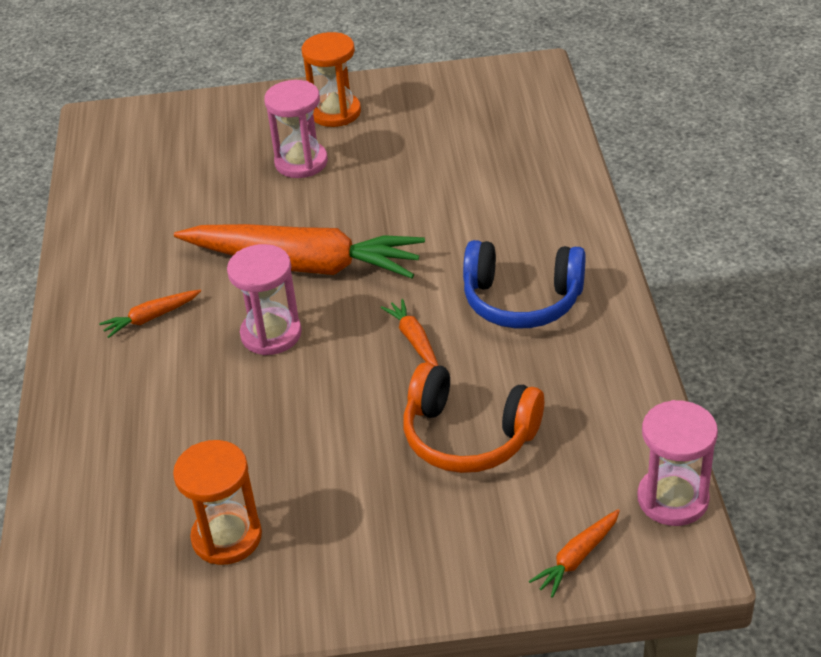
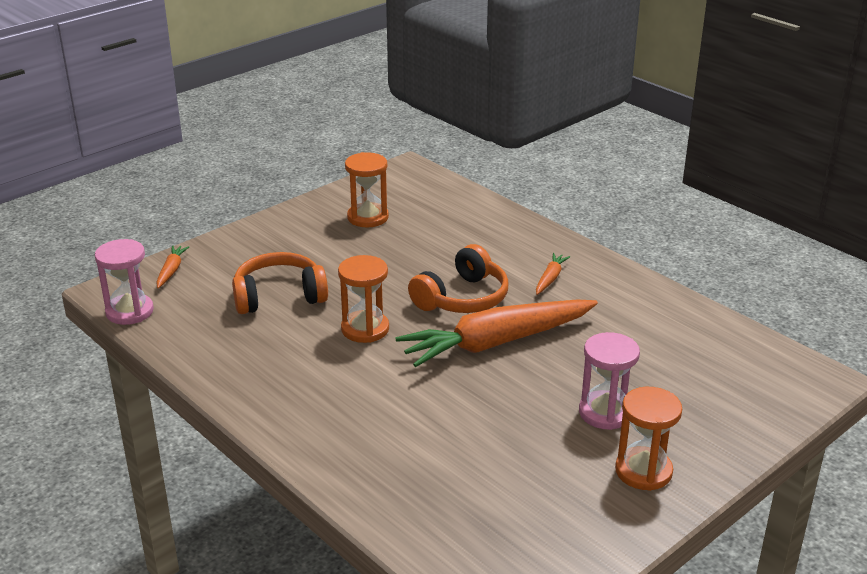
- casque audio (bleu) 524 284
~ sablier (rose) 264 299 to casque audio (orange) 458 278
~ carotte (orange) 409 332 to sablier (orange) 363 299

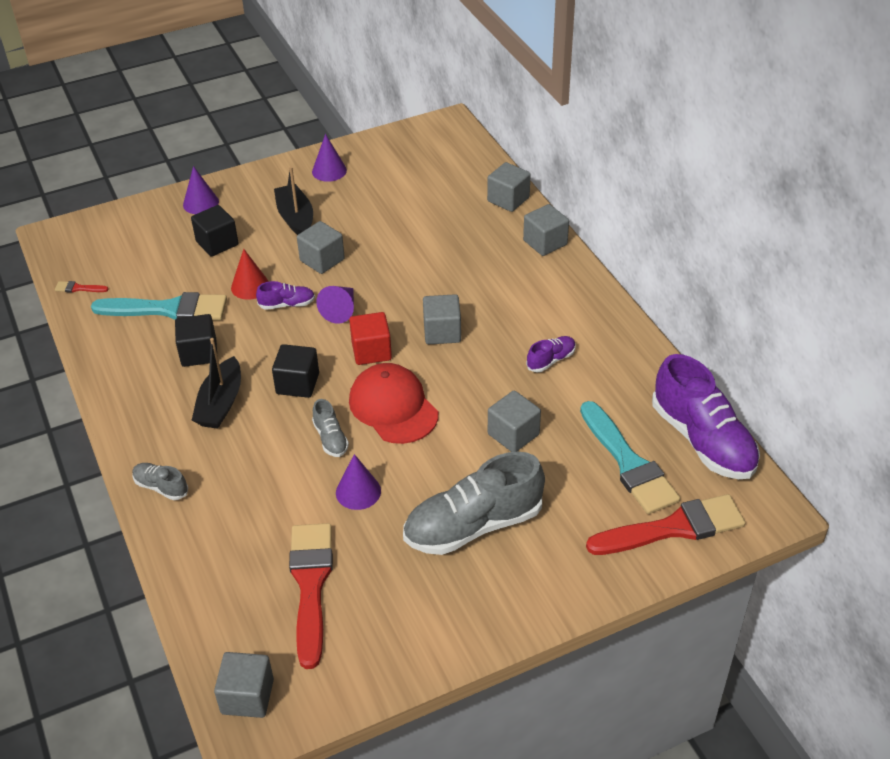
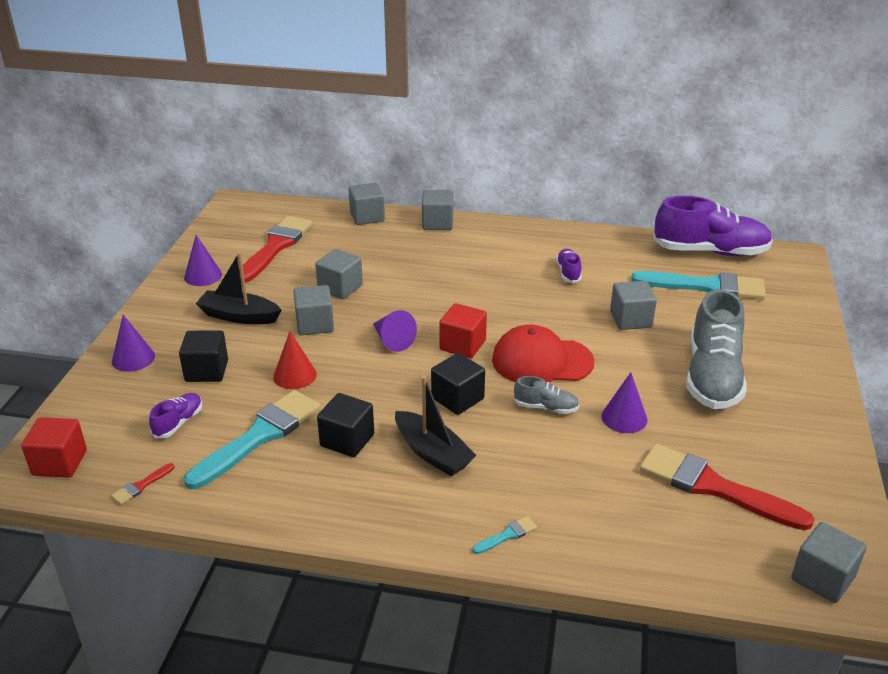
~ chaussure (violet) 285 295 to 175 415
~ cube (gris) 442 319 to 339 274
~ chaussure (gris) 160 481 to pinceau (turquoise) 504 535
~ pinceau (rouge) 665 524 to 275 249
+ cube (rouge) 54 447

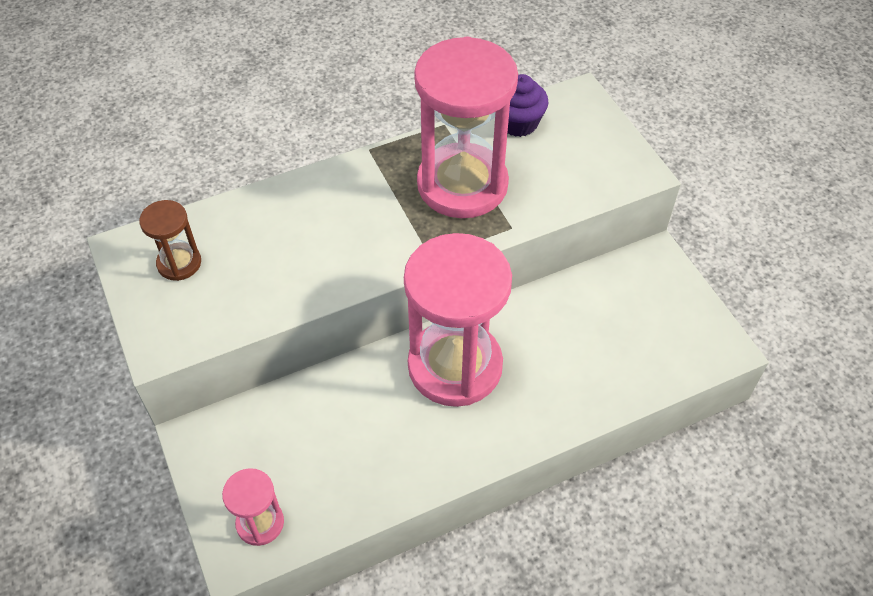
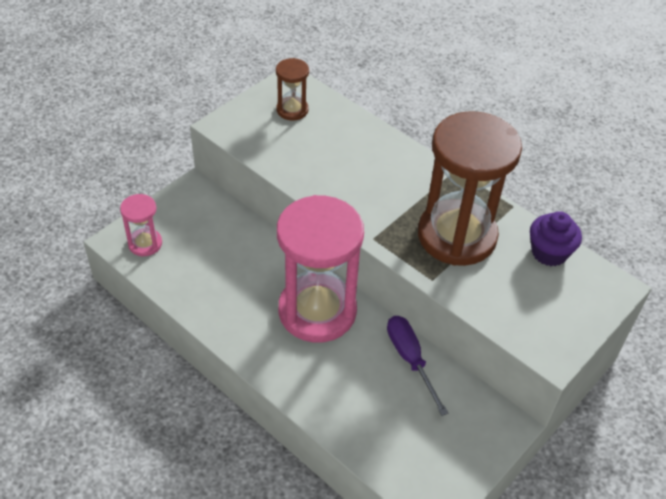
~ sablier (rose) 466 127 to sablier (marron) 470 188
+ tournevis (violet) 417 366

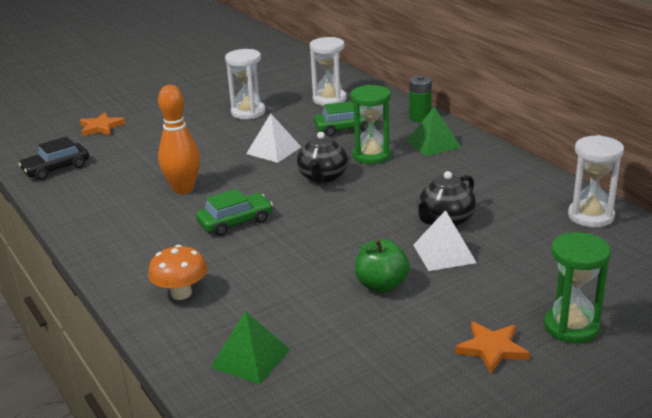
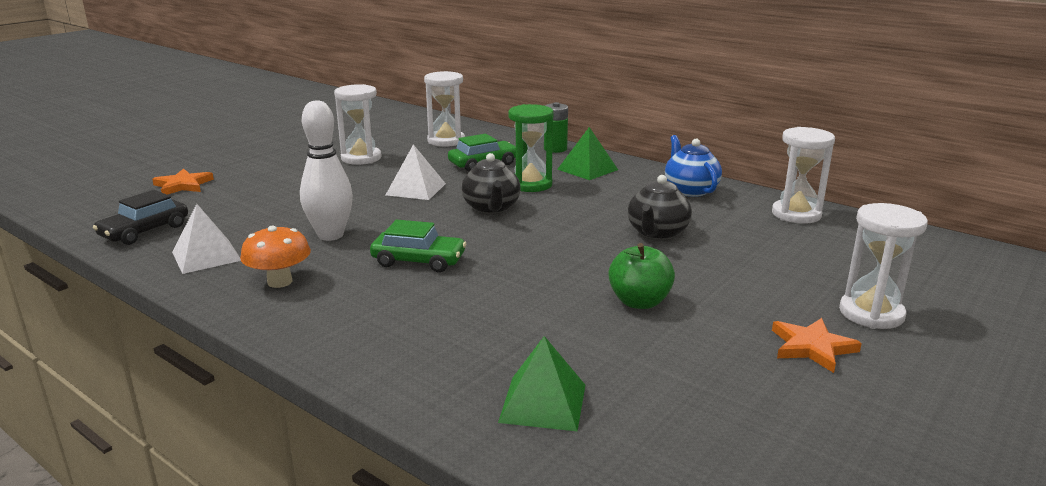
~ quille (orange) 179 139 to quille (blanc) 326 170
~ voiture (vert) 234 212 = 418 246 60 degrees clockwise
~ pyramide (blanc) 445 240 to 206 239
~ sablier (vert) 577 287 to sablier (blanc) 883 266
~ champignon (orange) 177 272 to 275 256
+ théière (bleu) 693 166

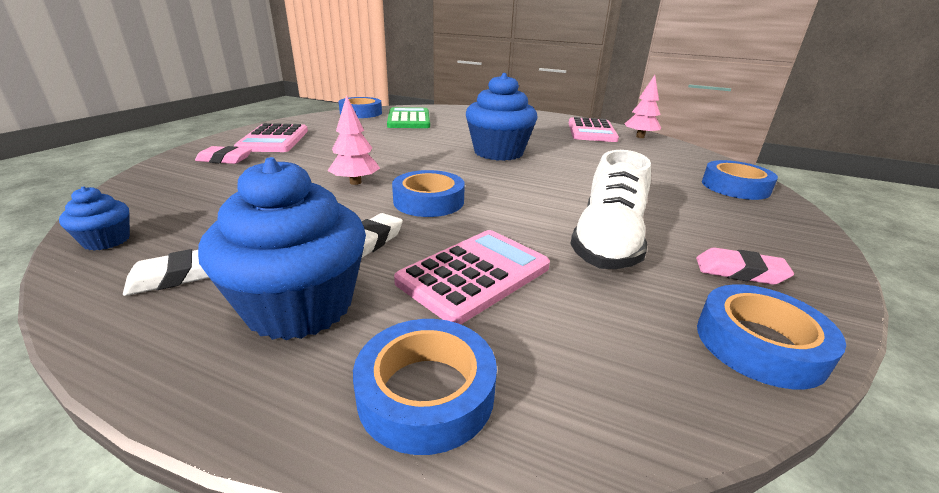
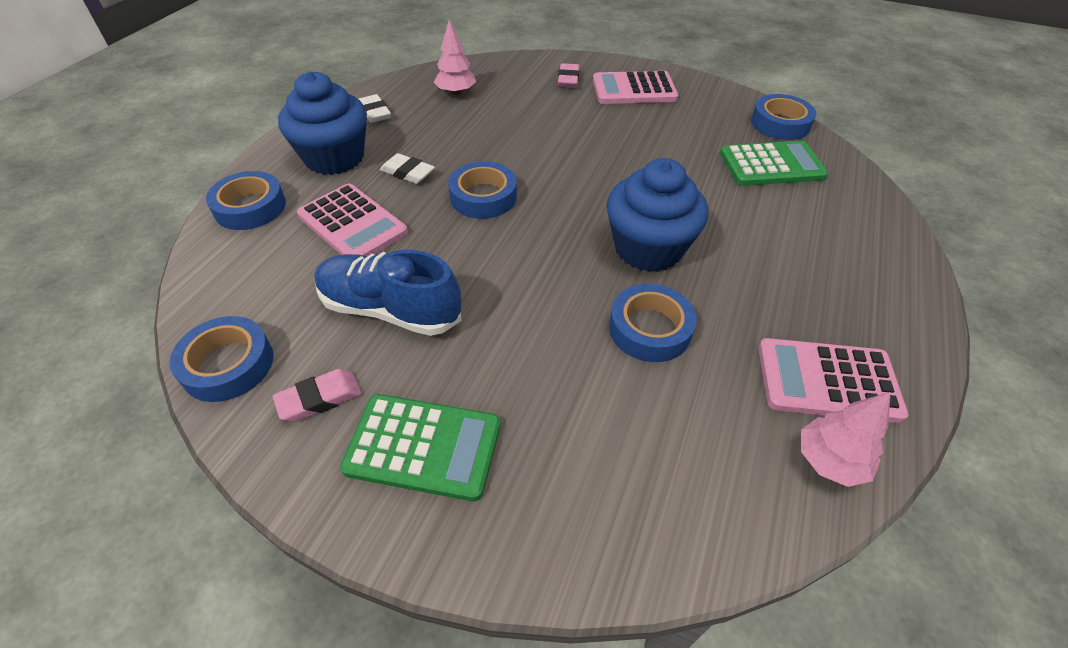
~ arbre (rose) 354 140 to 455 57
~ chaussure (blanc) 610 209 to chaussure (bleu) 388 293
~ ruban adhésif (bleu) 740 180 to 653 323
- muffin (bleu) 94 218
~ gomme (rose) 745 266 = 317 395 45 degrees clockwise
+ calculatrice (vert) 420 447

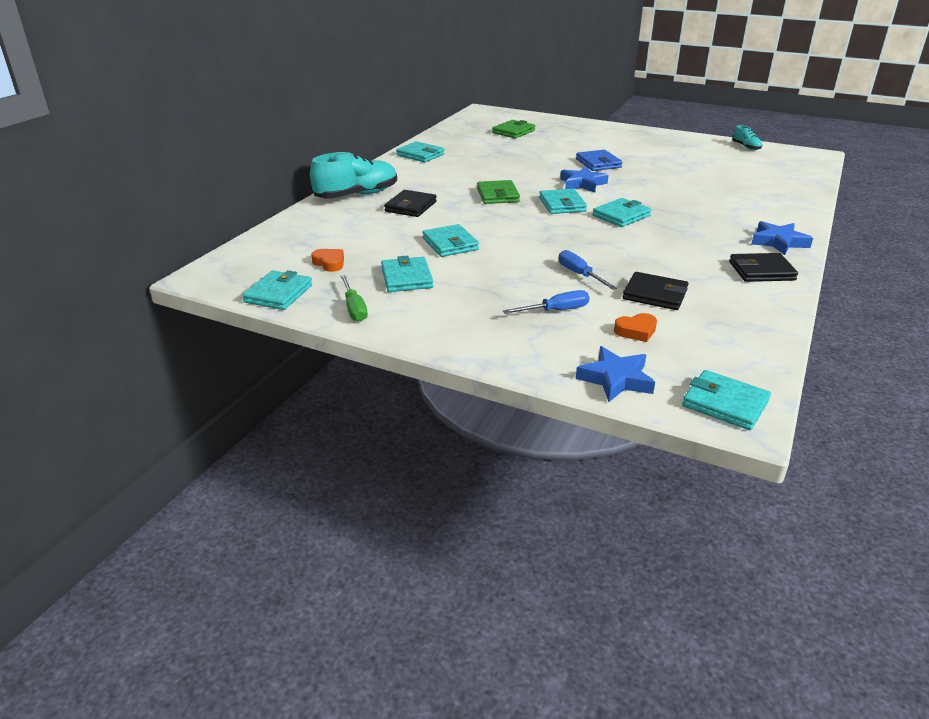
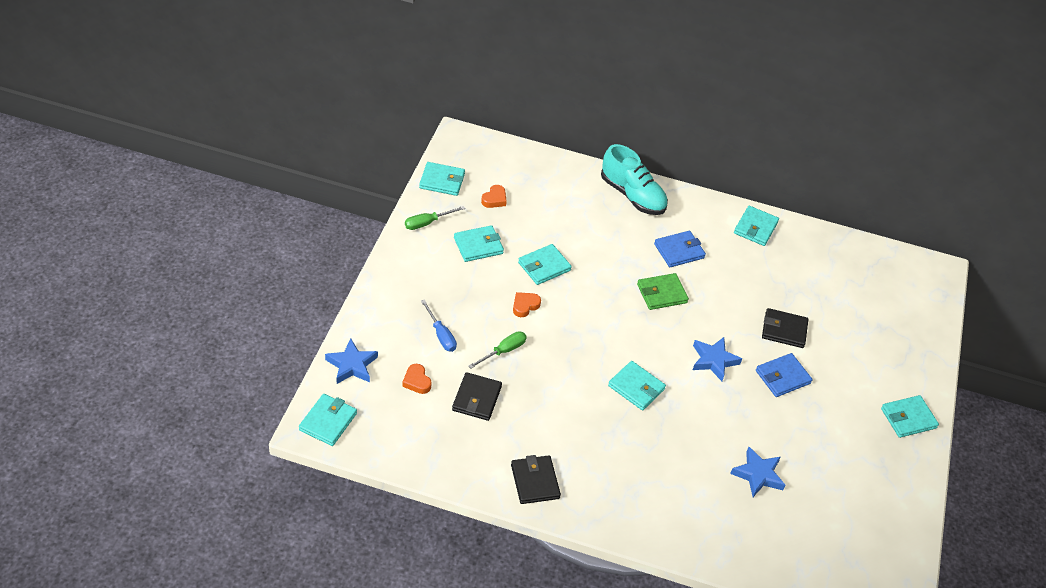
- portefeuille (vert) 513 129
- chaussure (turquoise) 747 137
~ portefeuille (turquoise) 563 201 to 910 416
~ portefeuille (noir) 410 203 to 785 328
~ étoile (bleu) 782 238 to 757 472
~ tournevis (bleu) 588 270 to tournevis (vert) 497 349
+ portefeuille (bleu) 680 249
+ cœur (orange) 527 304

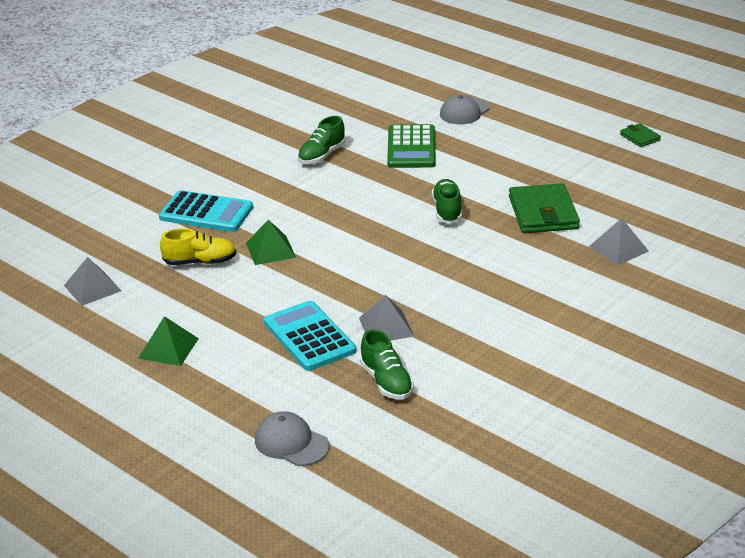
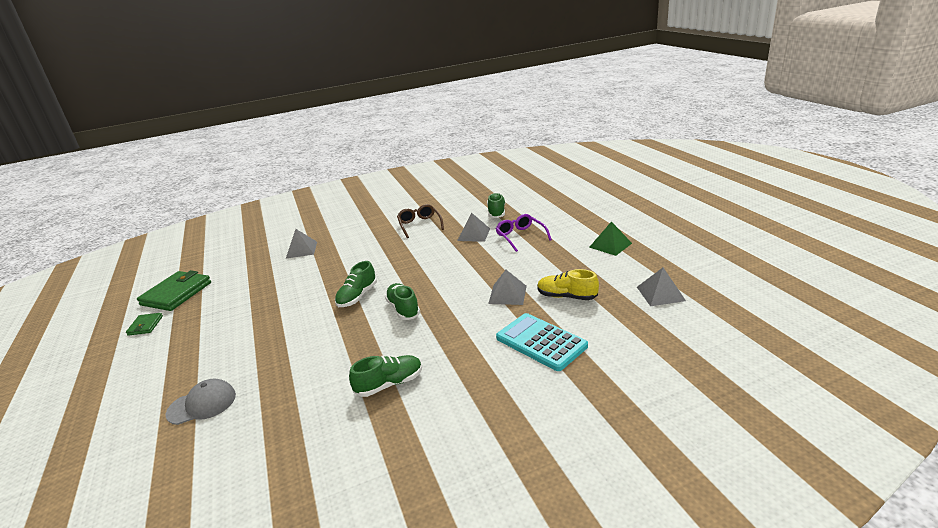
- calculatrice (vert) 411 146
~ portefeuille (vert) 544 208 to 174 290
~ pyramide (vert) 271 242 to pyramide (gris) 507 287
~ calculatrice (turquoise) 310 336 to lunettes (violet) 524 233
- casquette (gris) 292 438
+ lunettes (marron) 420 221
+ chaussure (vert) 402 301

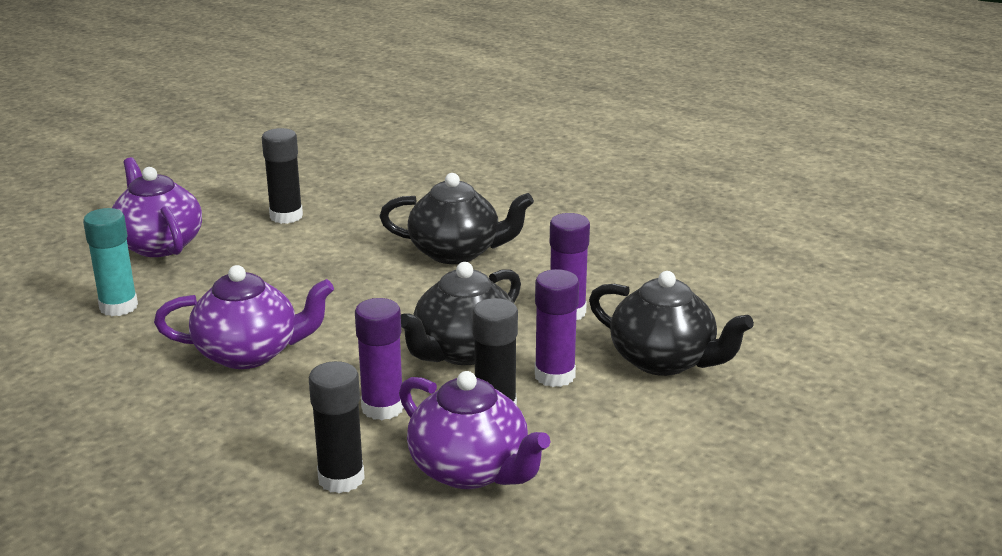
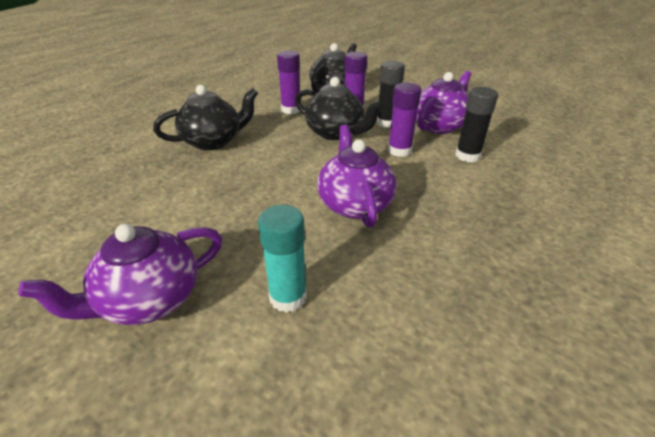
- bâton de colle (noir) 282 176
~ théière (noir) 456 218 = 205 117 60 degrees clockwise

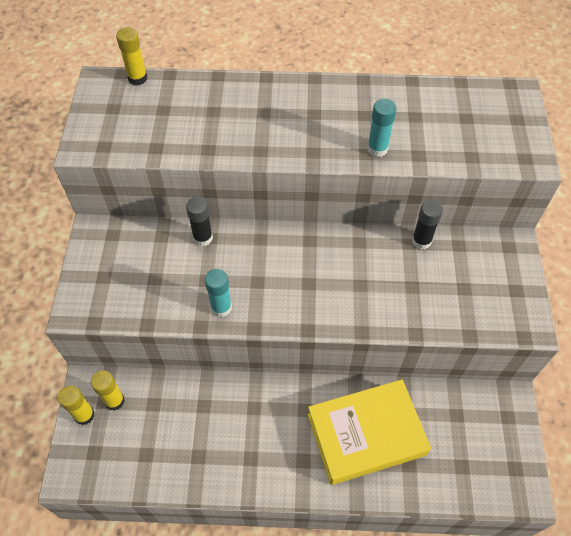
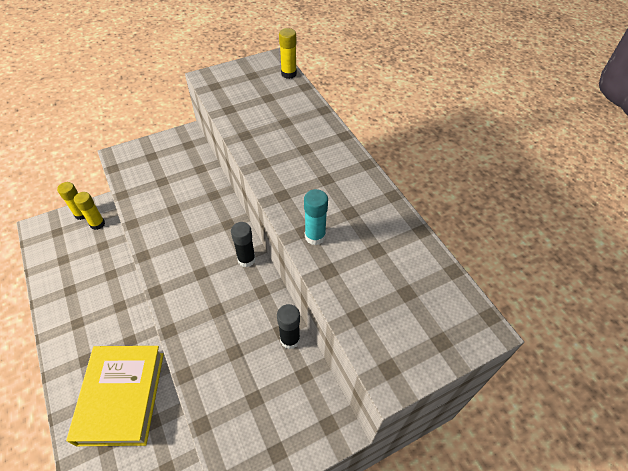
~ bâton de colle (noir) 199 221 to 243 244
- bâton de colle (turquoise) 218 293
~ livre (jaune) 369 432 = 115 396 45 degrees clockwise

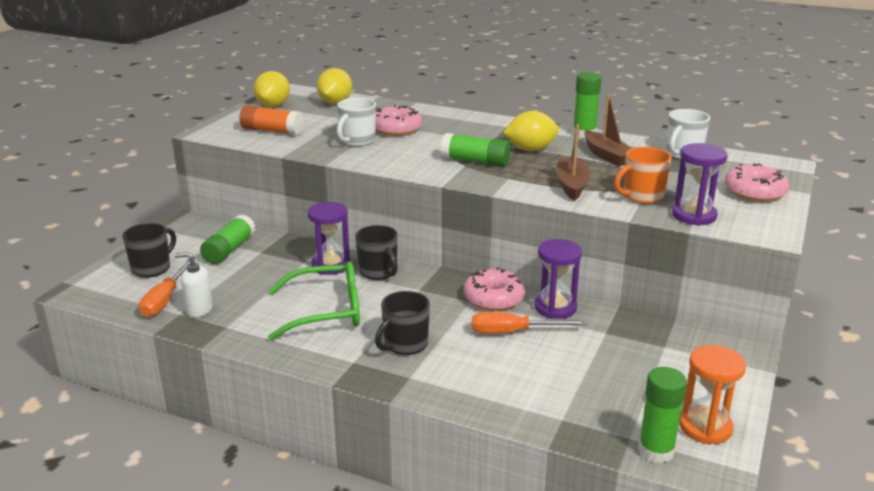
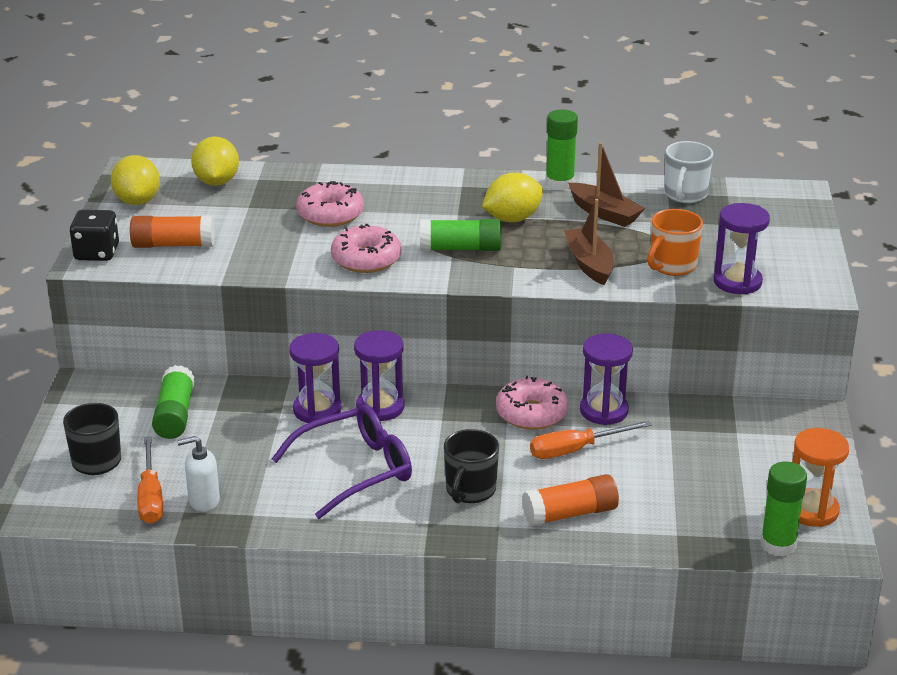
- tasse (blanc) 356 122
~ beignet (rose) 756 182 to 366 248
~ tasse (noir) 376 252 to sablier (violet) 379 375
~ lunettes (vert) 314 300 to lunettes (violet) 342 462
+ dé (noir) 94 235
+ bâton de colle (orange) 570 500

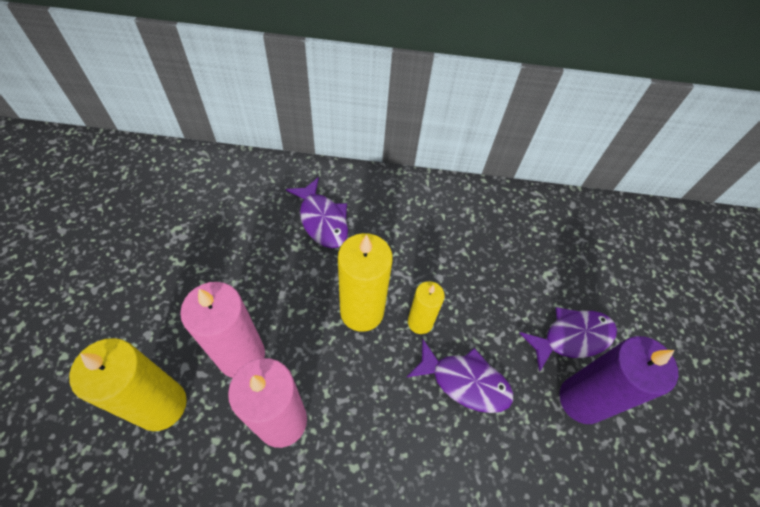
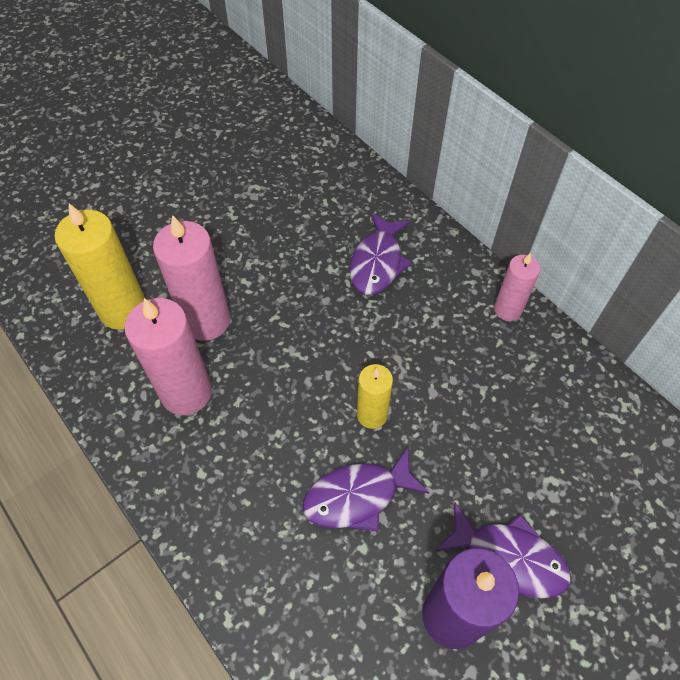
- bougie (jaune) 365 282
~ poisson (violet) 460 376 = 366 489 90 degrees clockwise
+ bougie (rose) 517 287

